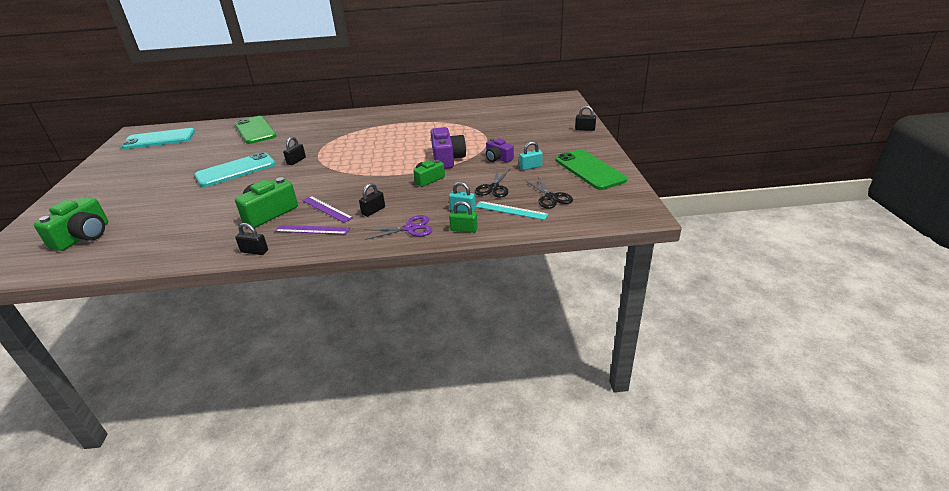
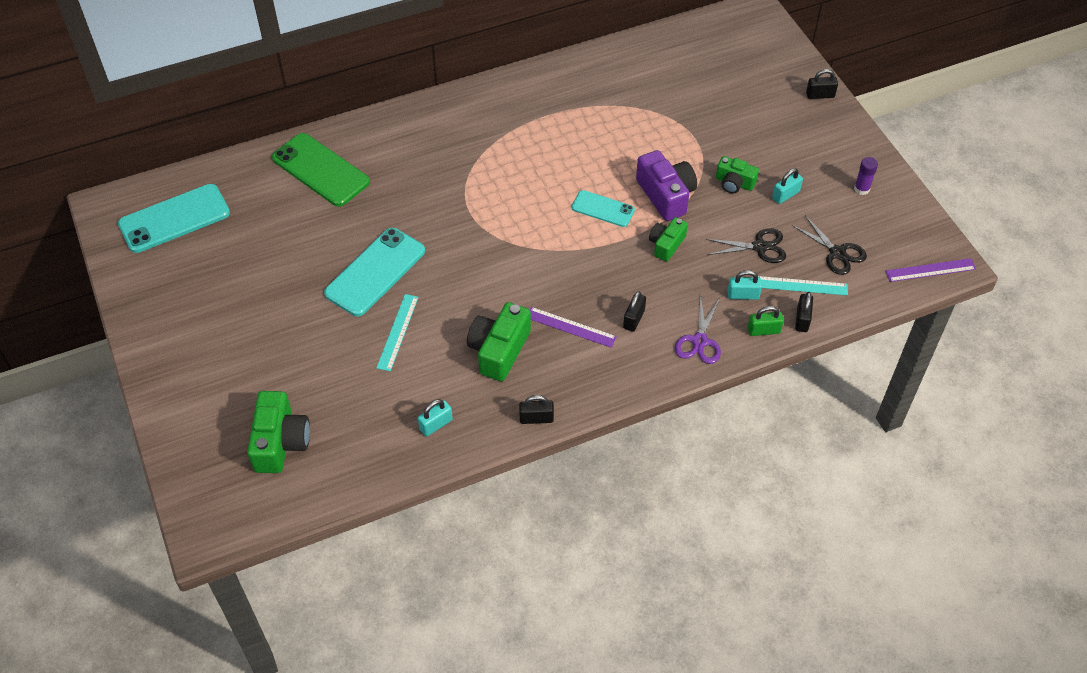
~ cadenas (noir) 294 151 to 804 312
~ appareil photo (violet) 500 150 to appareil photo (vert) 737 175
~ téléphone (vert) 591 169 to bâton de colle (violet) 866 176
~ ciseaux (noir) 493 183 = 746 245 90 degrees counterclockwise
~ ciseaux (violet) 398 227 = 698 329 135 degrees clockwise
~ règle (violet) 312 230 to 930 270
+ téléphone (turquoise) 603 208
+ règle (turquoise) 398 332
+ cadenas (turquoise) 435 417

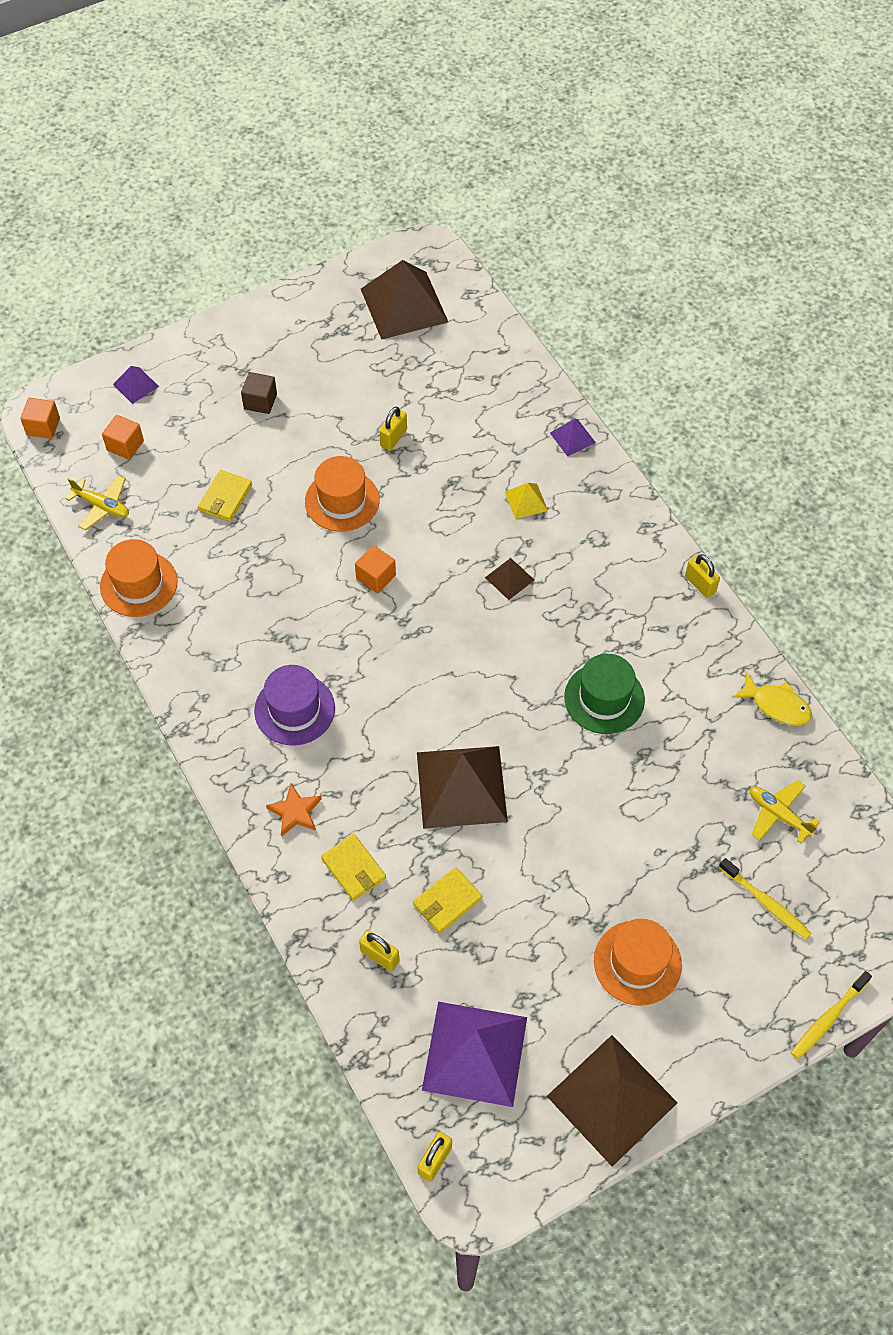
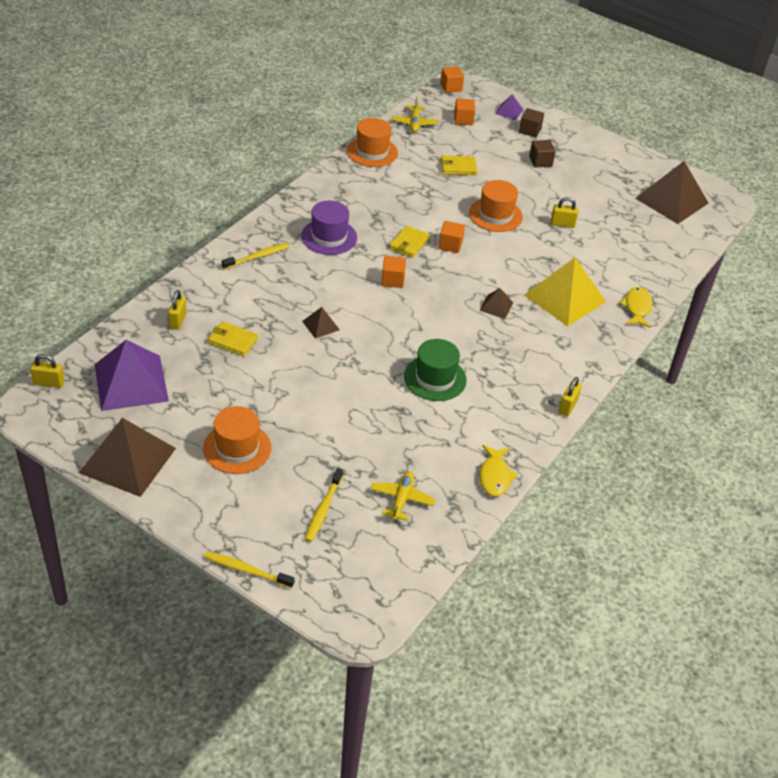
~ pyramide (violet) 573 437 to poisson (jaune) 636 307
~ pyramide (jaune) 526 501 = 565 291 x2.19
~ pyramide (marron) 462 787 = 321 323 x0.46
~ étoile (orange) 294 809 to brosse à dents (jaune) 256 256
~ portefeuille (jaune) 353 867 to 409 241
+ cube (marron) 531 122
+ cube (orange) 393 272

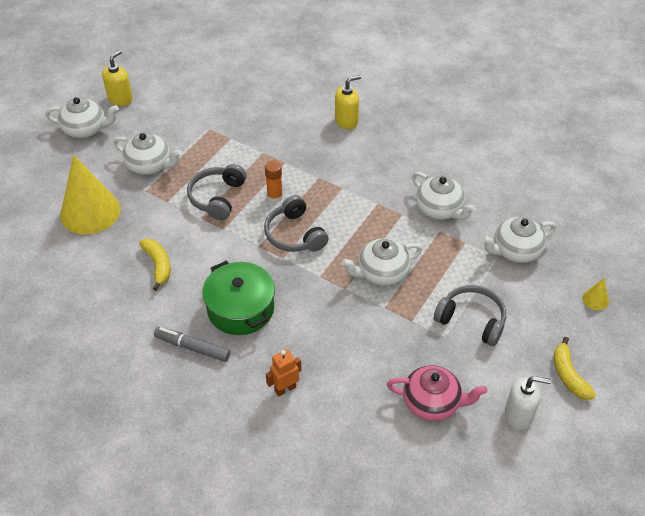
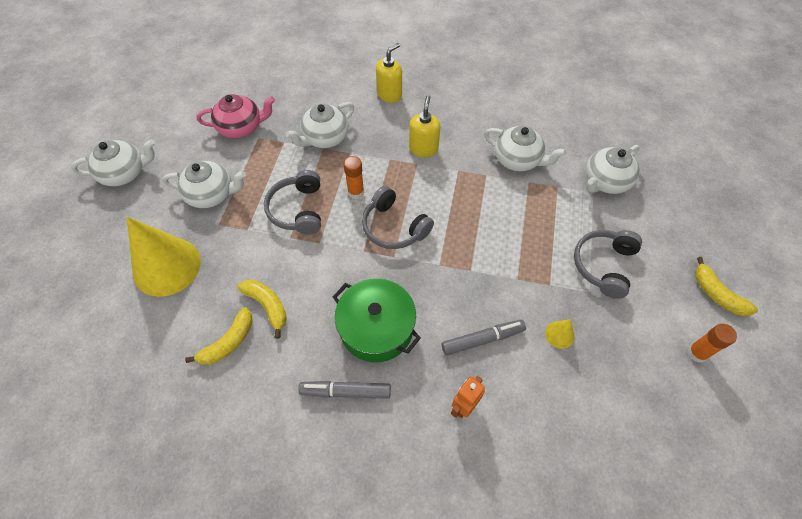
~ distributeur de savon (jaune) 117 78 to 424 126
~ théière (blanc) 381 262 to 319 125
~ cône (jaune) 595 294 to 560 334
~ casque audio (gris) 470 315 = 608 264 75 degrees counterclockwise
~ théière (rose) 437 393 to 236 116
~ distributeur de savon (blanc) 528 403 to bâton de colle (orange) 712 343
+ banane (jaune) 219 336
+ feutre (gris) 484 338

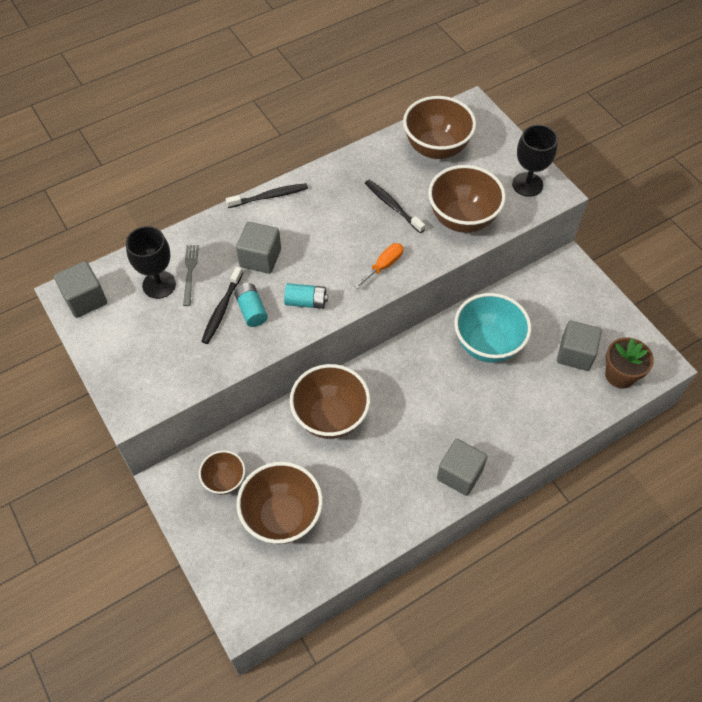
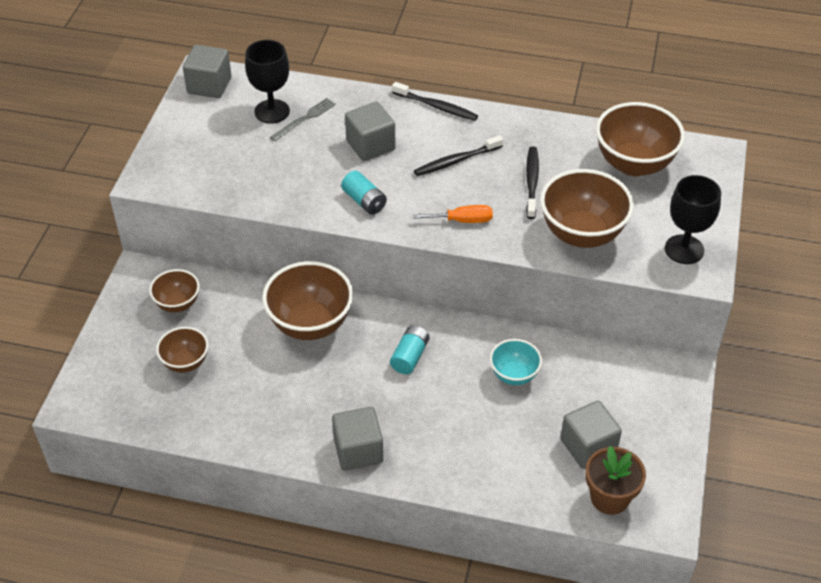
~ brosse à dents (noir) 222 305 to 458 155
~ pile (turquoise) 251 305 to 409 349
~ bol (turquoise) 492 328 = 516 362 x0.56
~ bol (marron) 280 503 = 182 350 x0.56

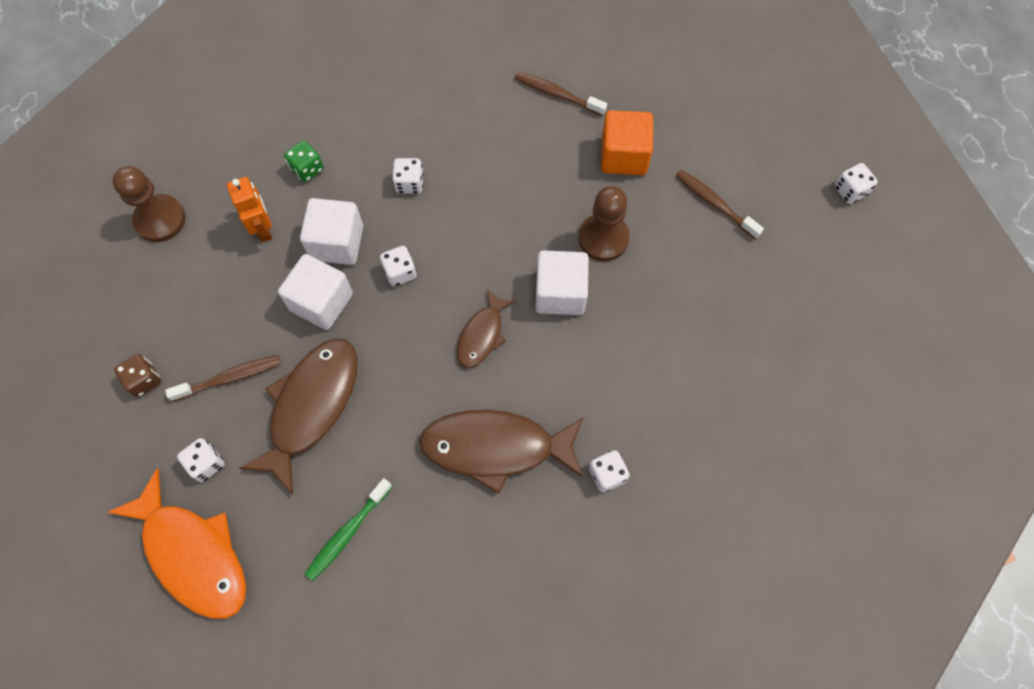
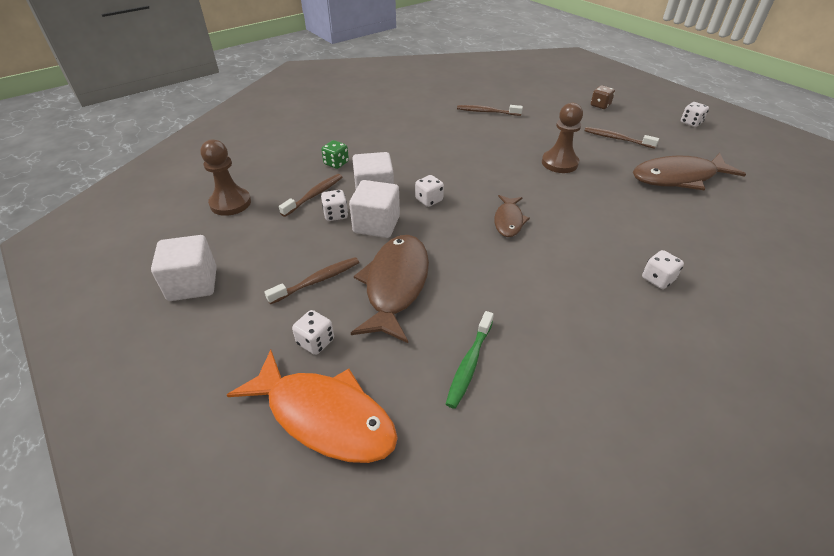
- cube (orange) 627 142
~ dé (blanc) 408 176 to 334 205
~ robot (orange) 249 209 to brosse à dents (marron) 310 195
~ cube (blanc) 562 282 to 184 268
~ dé (marron) 137 375 to 603 97
~ poisson (marron) 501 452 to 689 172

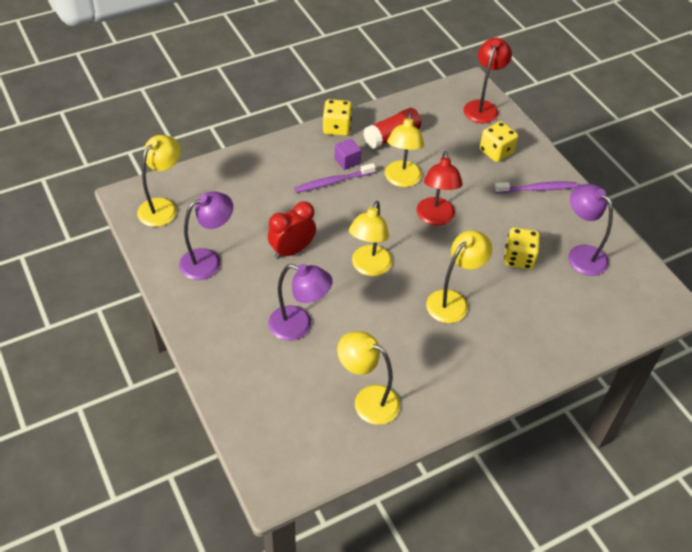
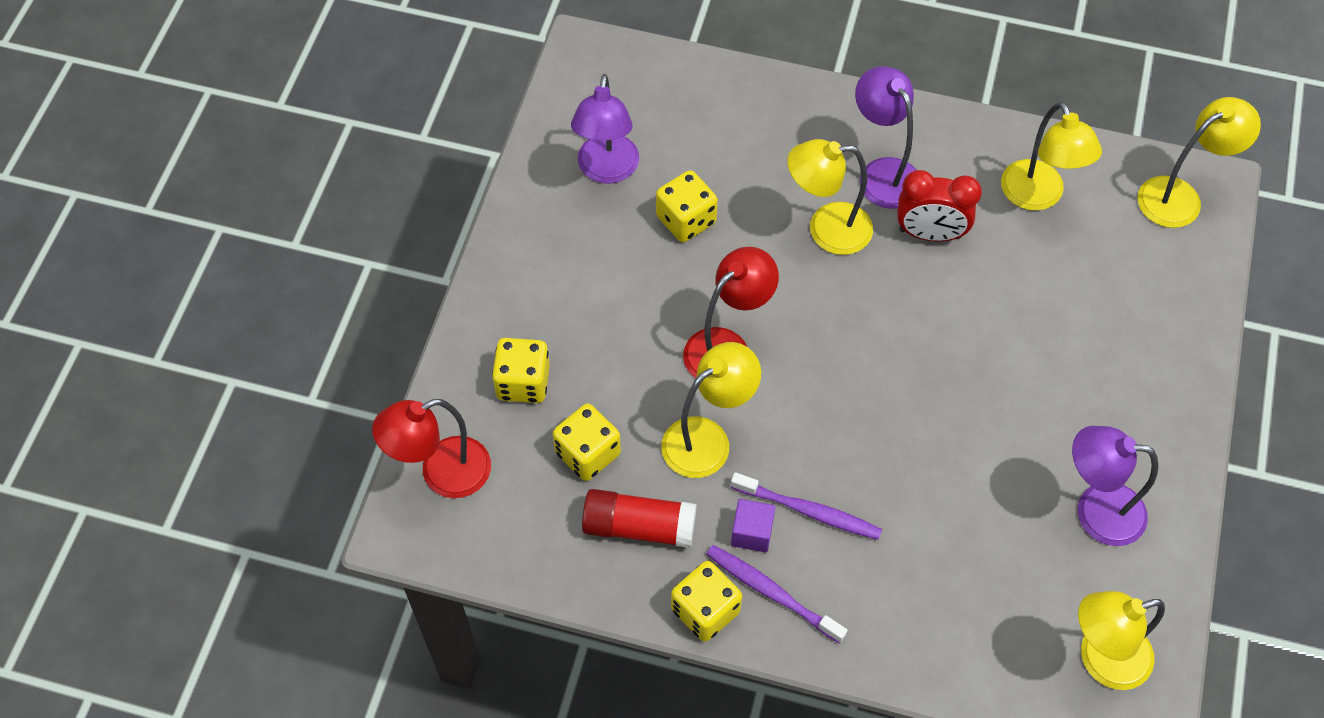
~ brosse à dents (violet) 536 187 to 777 594
~ réveil (rouge) 292 230 to 939 206
~ lampe (jaune) 370 238 to 1199 162
~ lampe (violet) 300 302 to 885 137
+ dé (jaune) 587 442

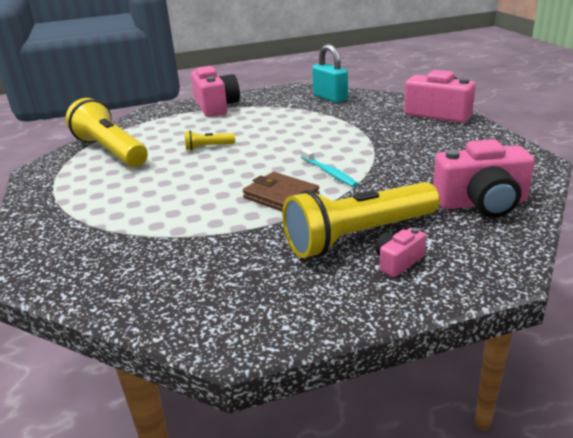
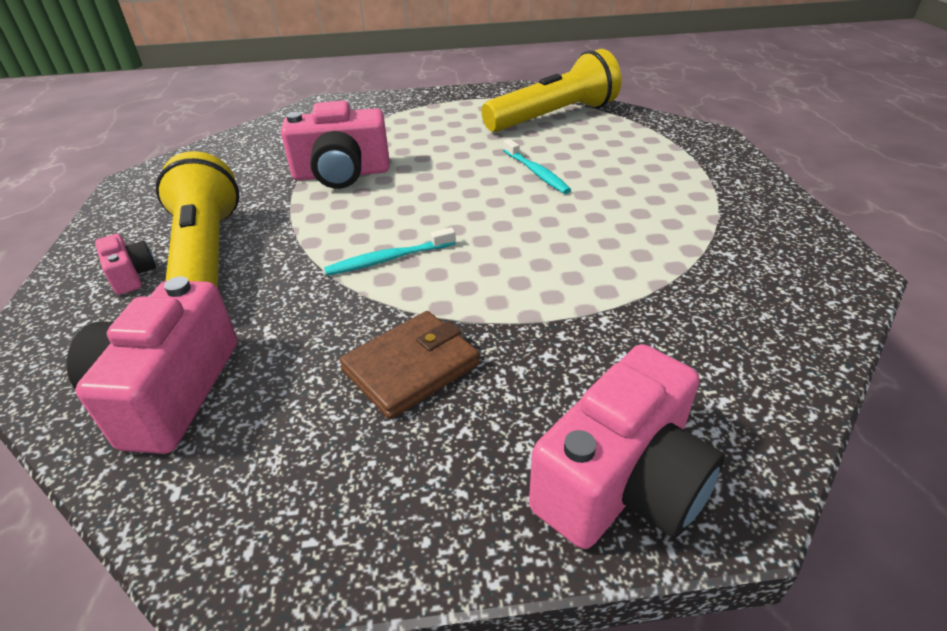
- cadenas (turquoise) 330 73
~ appareil photo (rose) 215 91 to 335 145
~ lampe de poche (jaune) 210 140 to brosse à dents (turquoise) 537 166
~ portefeuille (marron) 281 191 to 409 365

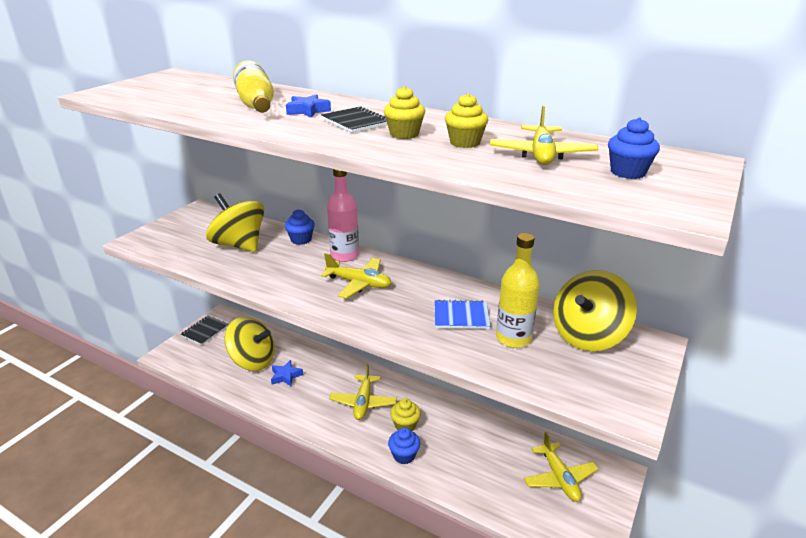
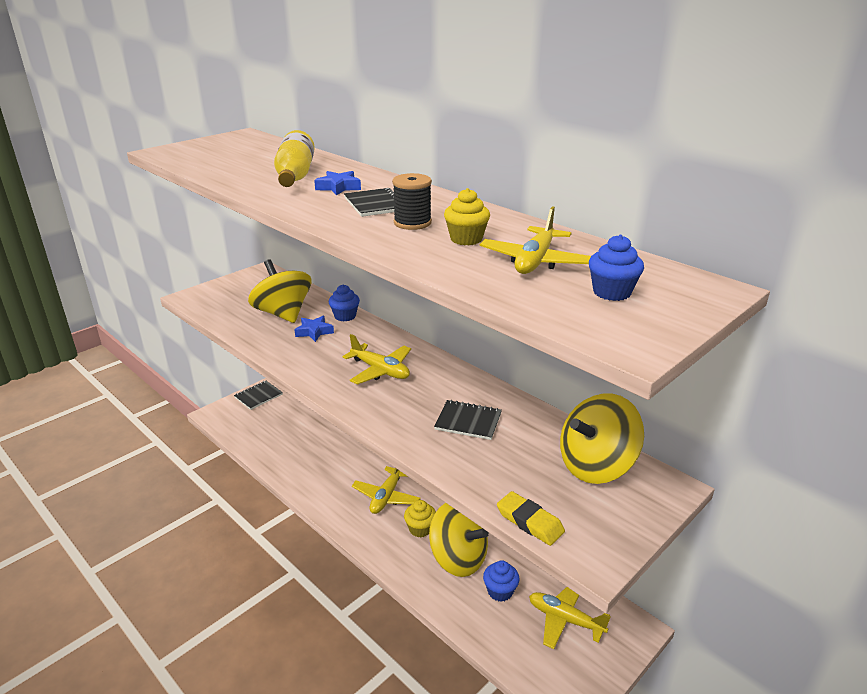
~ muffin (jaune) 404 112 to bobine (noir) 412 201
- bouteille (rose) 343 215
- bouteille (jaune) 518 290
~ carnet (bleu) 463 314 to carnet (noir) 468 420
~ toupie (jaune) 250 344 to 459 540
~ étoile (bleu) 287 373 to 314 329
~ muffin (bleu) 404 446 to 501 581
~ avion (jaune) 561 467 = 570 618 120 degrees clockwise
+ gomme (jaune) 531 518

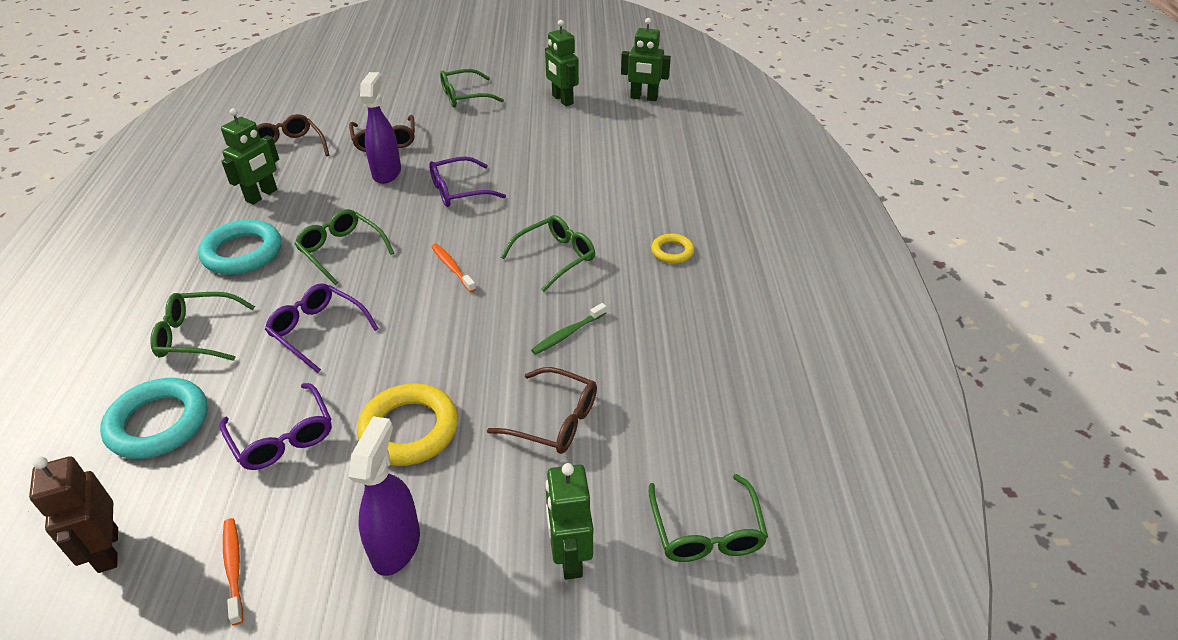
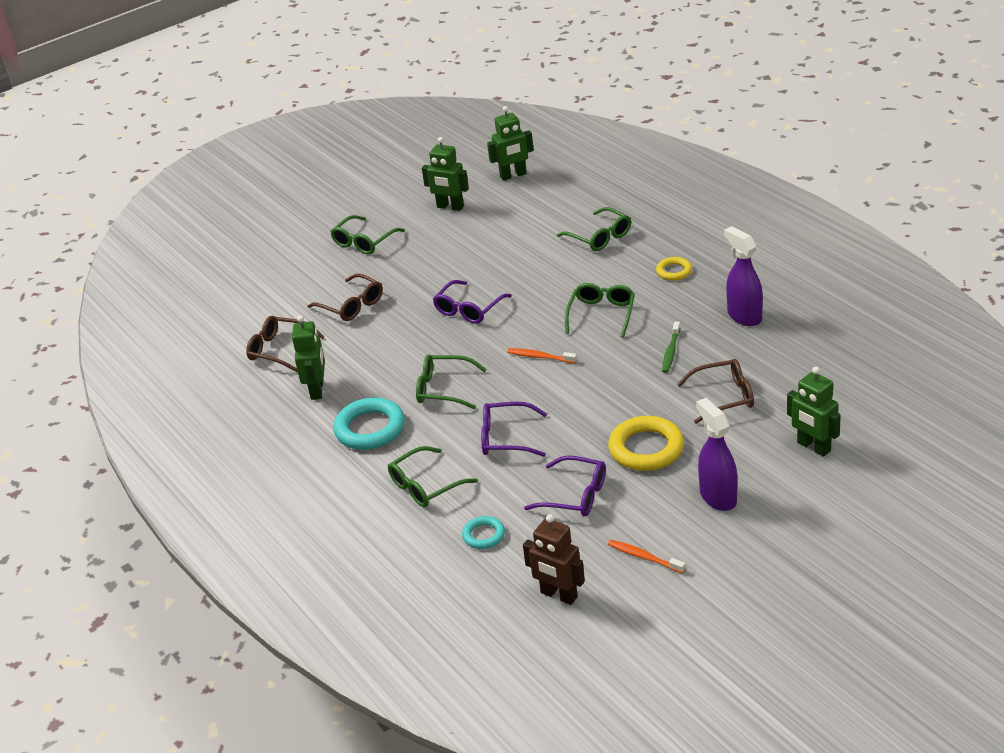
~ vaporisateur (violet) 380 128 to 743 276
~ anneau (turquoise) 154 418 = 483 532 x0.55
~ lunettes (vert) 708 518 to 594 229

